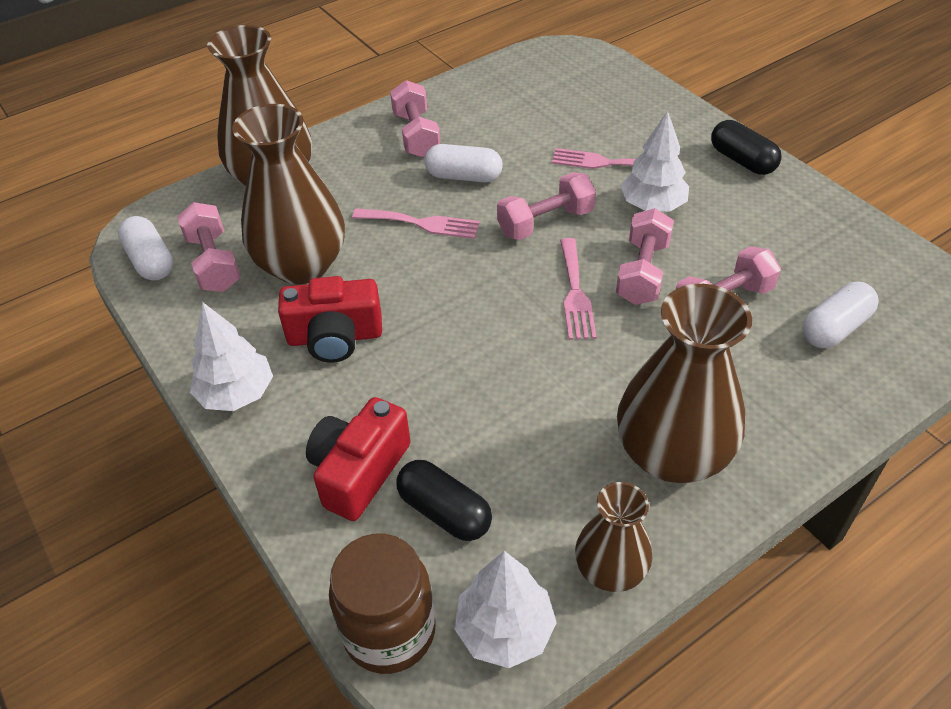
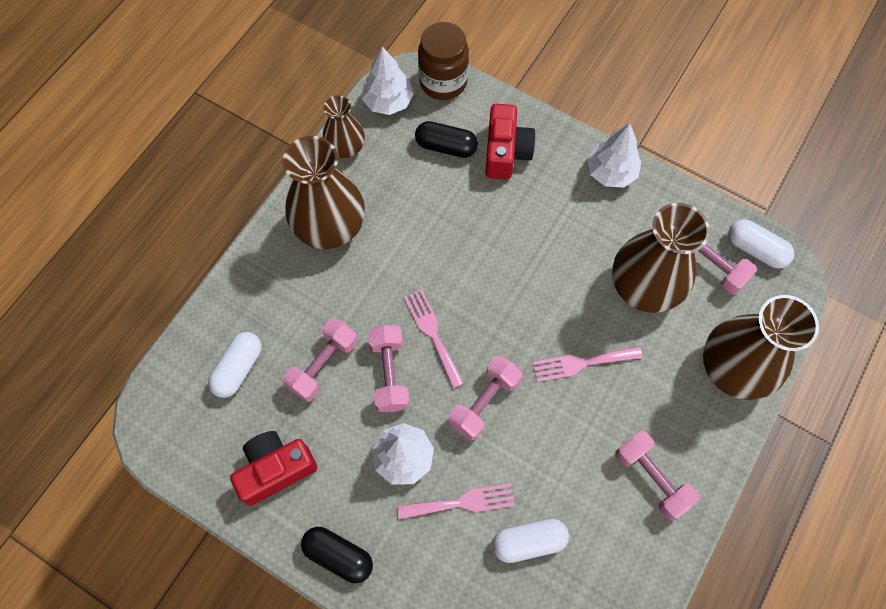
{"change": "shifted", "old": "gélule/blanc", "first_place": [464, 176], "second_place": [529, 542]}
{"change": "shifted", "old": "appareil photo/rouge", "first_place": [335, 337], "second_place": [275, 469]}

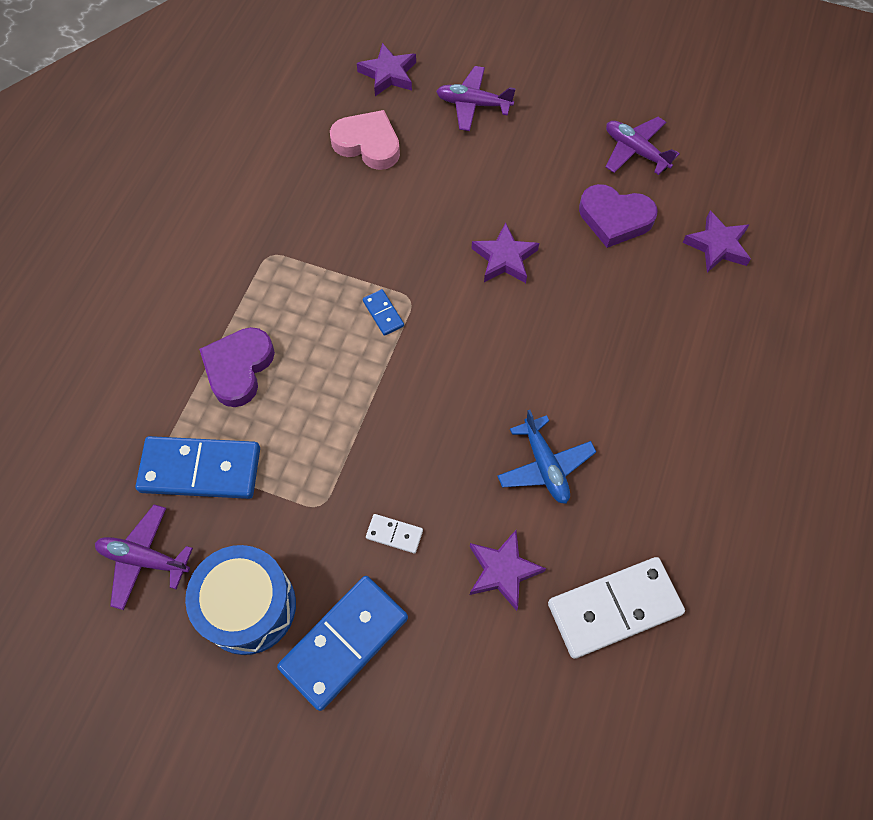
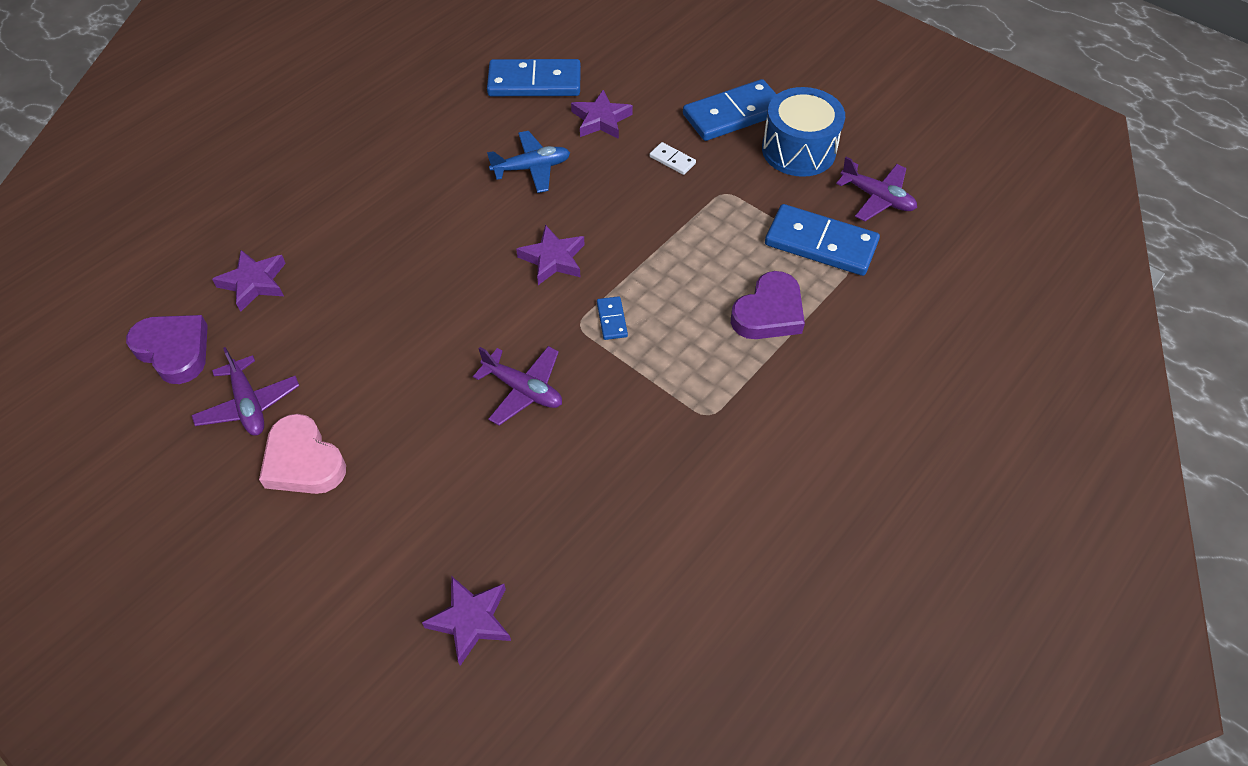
{"change": "shifted", "old": "avion/violet", "first_place": [473, 104], "second_place": [523, 390]}
{"change": "shifted", "old": "cœur/rose", "first_place": [368, 144], "second_place": [303, 461]}
{"change": "shifted", "old": "cœur/violet", "first_place": [615, 218], "second_place": [174, 350]}
{"change": "shifted", "old": "étoile/violet", "first_place": [504, 258], "second_place": [553, 259]}
{"change": "rotated", "old": "avion/bleu", "first_place": [545, 466], "second_place": [532, 168], "degrees": 75}
{"change": "repainted", "old": "domino/blanc", "new": "domino/bleu", "first_place": [614, 608], "second_place": [534, 82]}

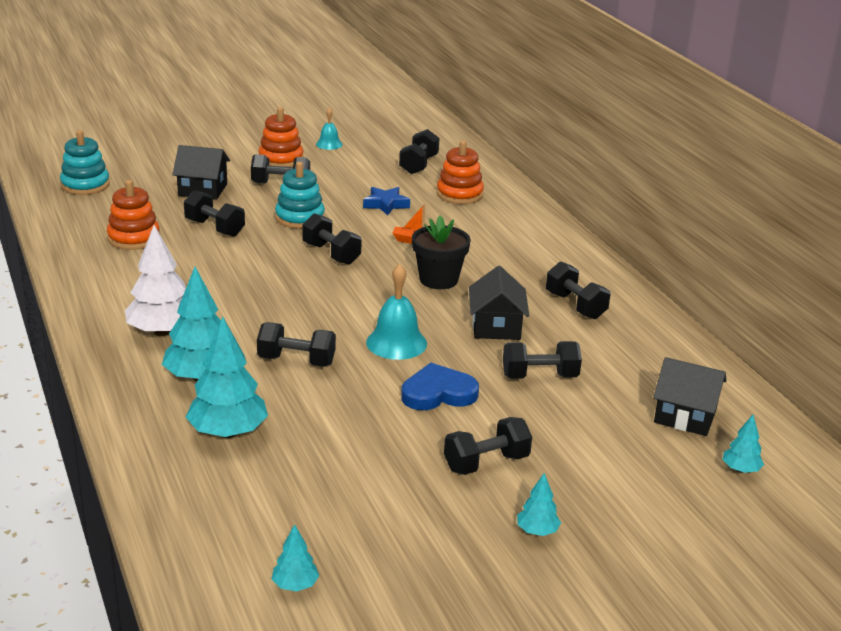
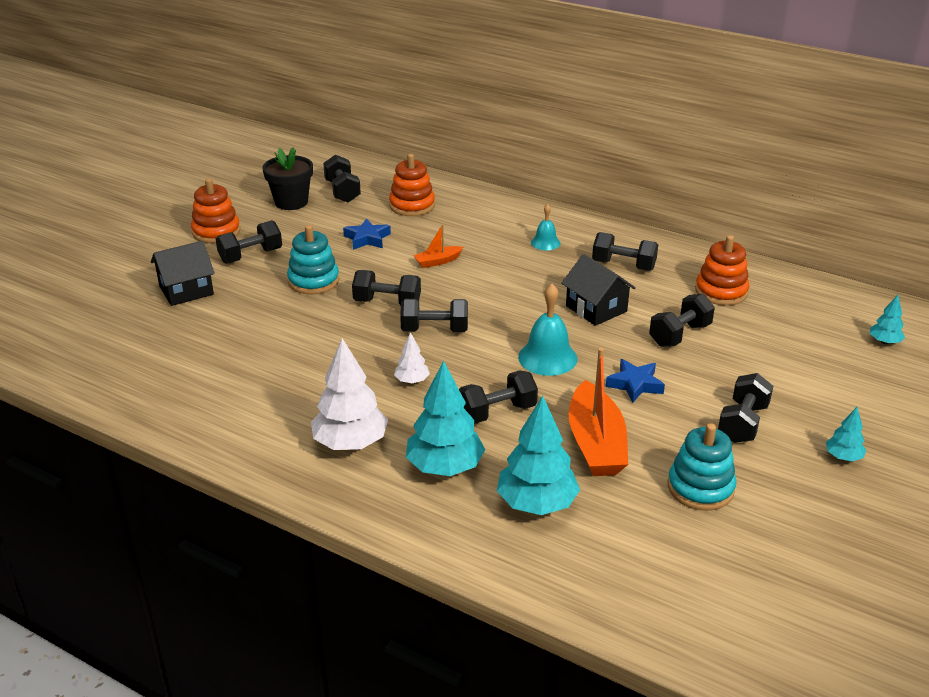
{"change": "shifted", "old": "cloche/turquoise", "first_place": [329, 144], "second_place": [545, 242]}
{"change": "shifted", "old": "jouet à empiler/turquoise", "first_place": [85, 185], "second_place": [700, 488]}
{"change": "shifted", "old": "jouet à empiler/orange", "first_place": [134, 238], "second_place": [721, 291]}
{"change": "shifted", "old": "haltère/noir", "first_place": [215, 228], "second_place": [434, 330]}
{"change": "shifted", "old": "pot de fleurs/noir", "first_place": [438, 280], "second_place": [291, 202]}
{"change": "gone", "old": "maison/noir", "first_place": [685, 416]}
{"change": "swapped", "old": "cœur/bleu", "new": "étoile/bleu", "first_place": [438, 393], "second_place": [635, 384]}
{"change": "gone", "old": "arbre/turquoise", "first_place": [295, 585]}
{"change": "new", "new": "arbre/blanc", "second_place": [412, 381]}
{"change": "new", "new": "bateau/orange", "second_place": [595, 443]}

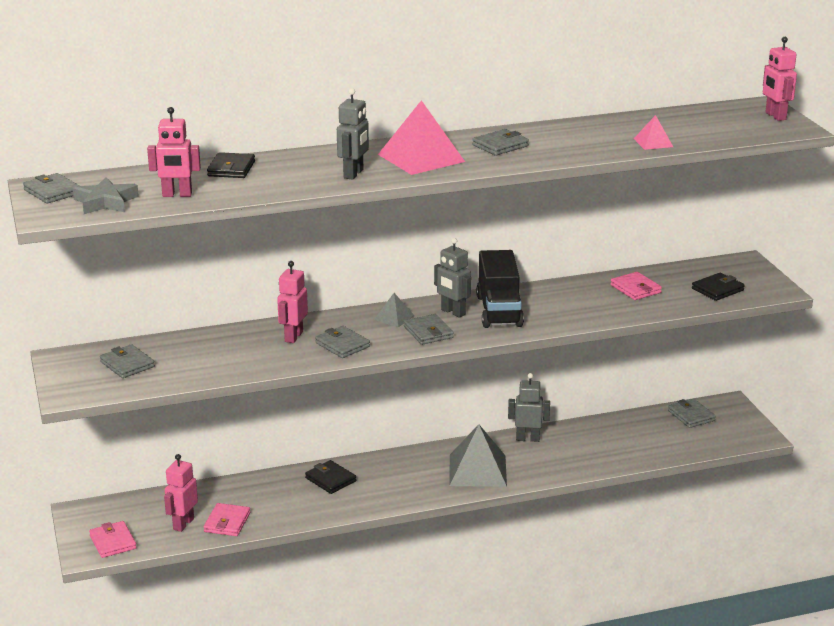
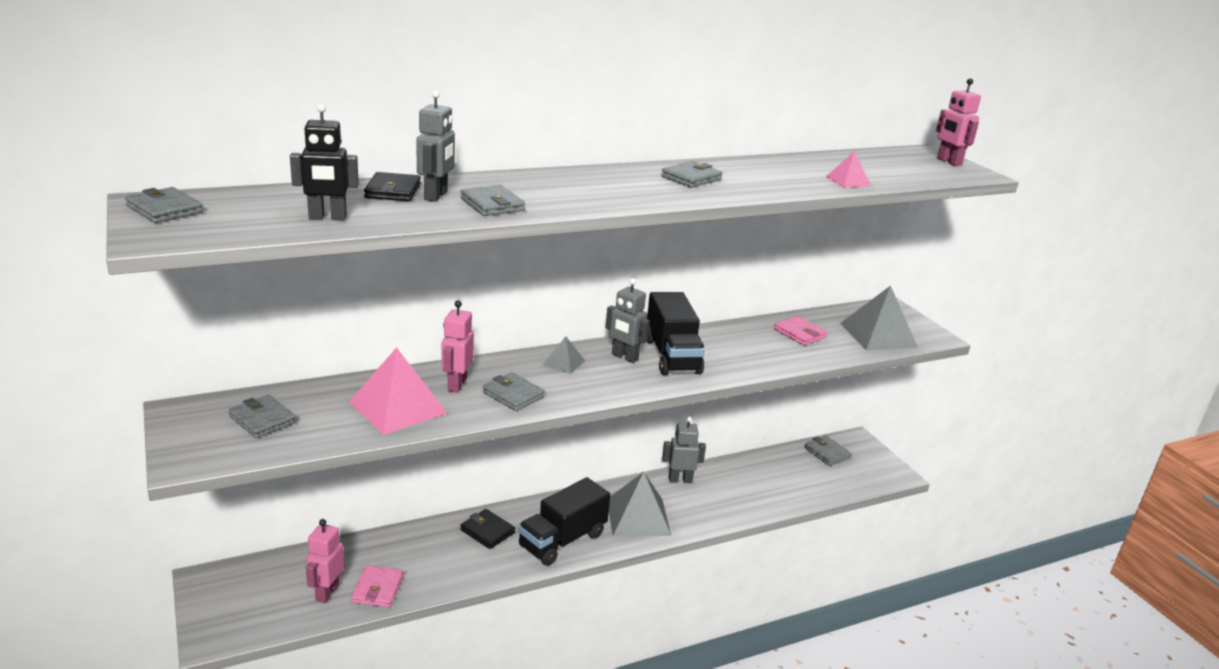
{"change": "shifted", "old": "robot/gris", "first_place": [354, 174], "second_place": [436, 196]}
{"change": "shifted", "old": "pyramide/rose", "first_place": [421, 158], "second_place": [398, 407]}
{"change": "repainted", "old": "robot/rose", "new": "robot/noir", "first_place": [177, 195], "second_place": [327, 218]}
{"change": "gone", "old": "étoile/gris", "first_place": [105, 202]}
{"change": "swapped", "old": "portefeuille/noir", "new": "pyramide/gris", "first_place": [717, 289], "second_place": [878, 335]}
{"change": "shifted", "old": "portefeuille/gris", "first_place": [428, 332], "second_place": [492, 204]}
{"change": "gone", "old": "portefeuille/rose", "first_place": [113, 542]}
{"change": "new", "new": "camion/noir", "second_place": [562, 540]}

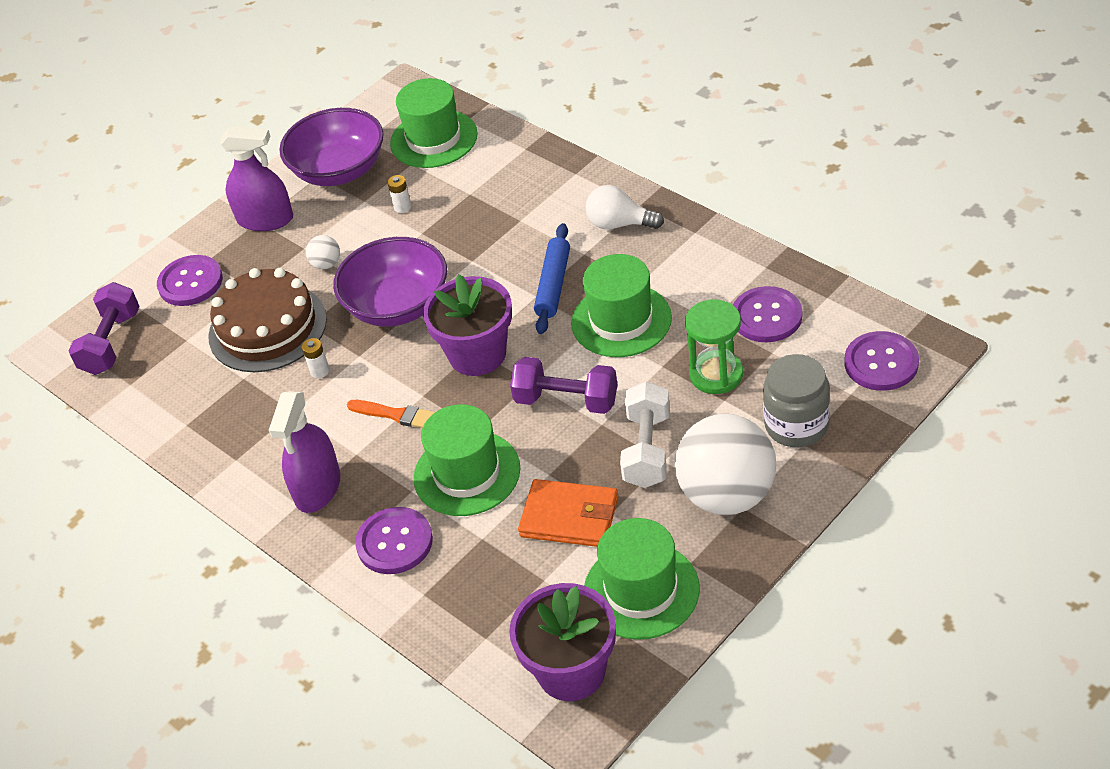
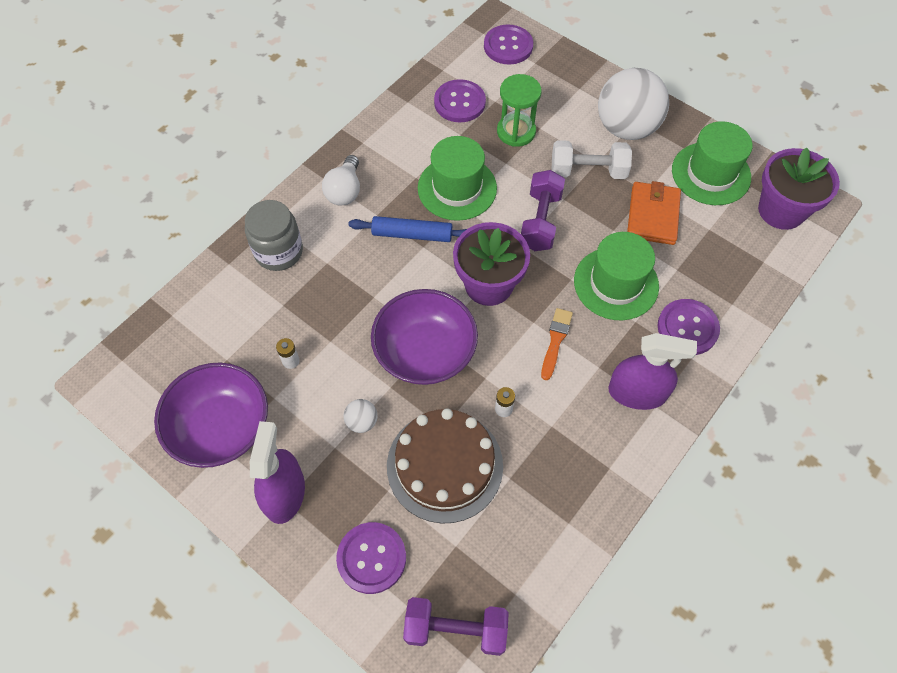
{"change": "gone", "old": "chapeau/vert", "first_place": [434, 139]}
{"change": "shifted", "old": "bocal/gris", "first_place": [796, 425], "second_place": [279, 251]}

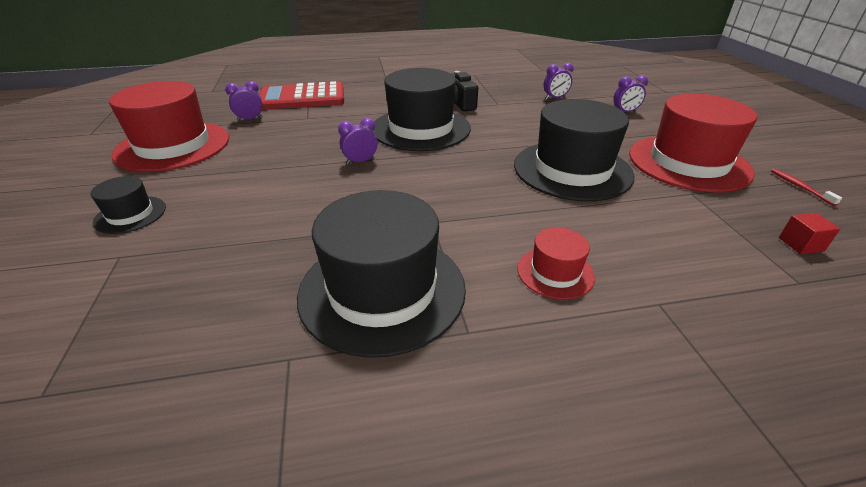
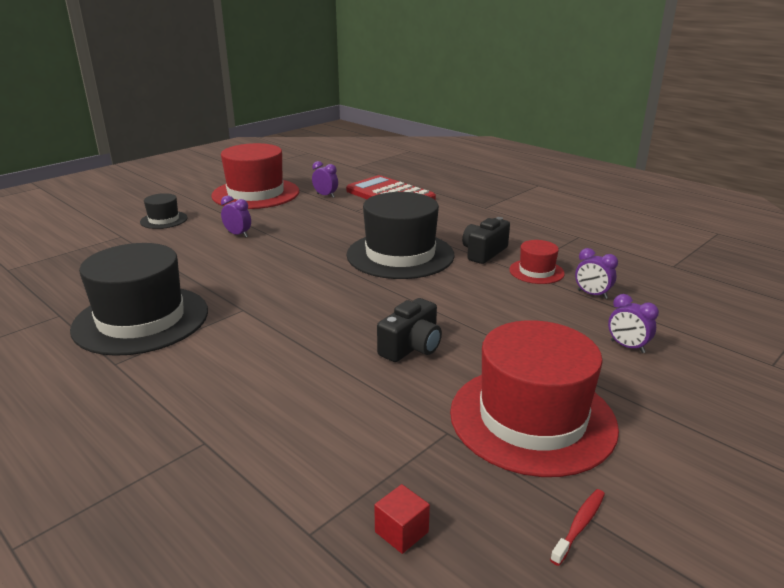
{"change": "swapped", "old": "chapeau/noir", "new": "appareil photo/noir", "first_place": [572, 170], "second_place": [411, 347]}
{"change": "shifted", "old": "réveil/violet", "first_place": [360, 162], "second_place": [238, 234]}
{"change": "shifted", "old": "chapeau/rouge", "first_place": [555, 272], "second_place": [536, 271]}

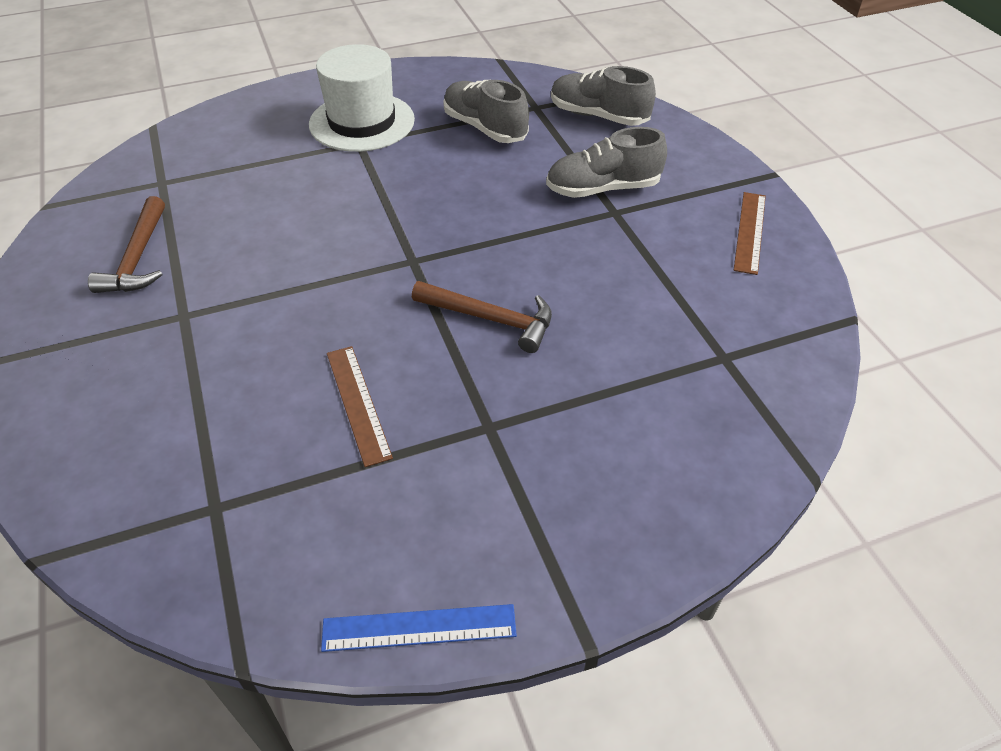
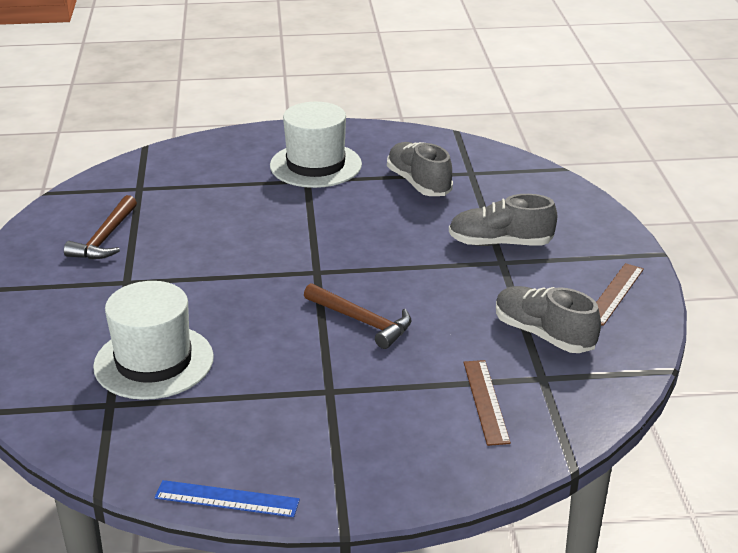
{"change": "shifted", "old": "chaussure/gris", "first_place": [598, 116], "second_place": [543, 334]}
{"change": "shifted", "old": "règle/marron", "first_place": [358, 403], "second_place": [486, 401]}
{"change": "new", "new": "chapeau/blanc", "second_place": [154, 362]}

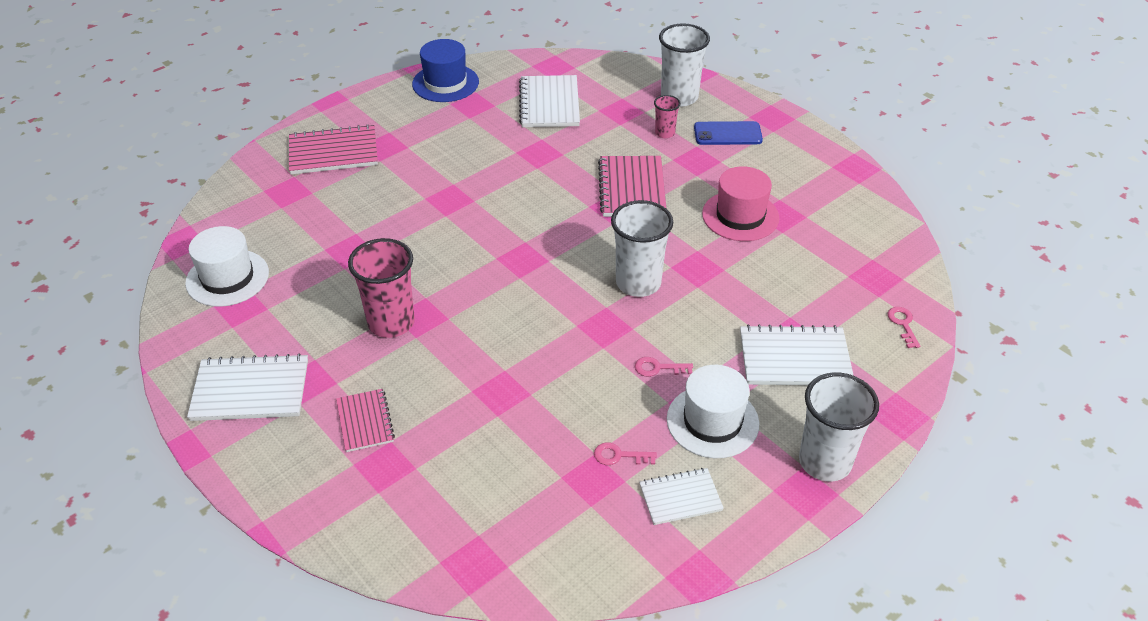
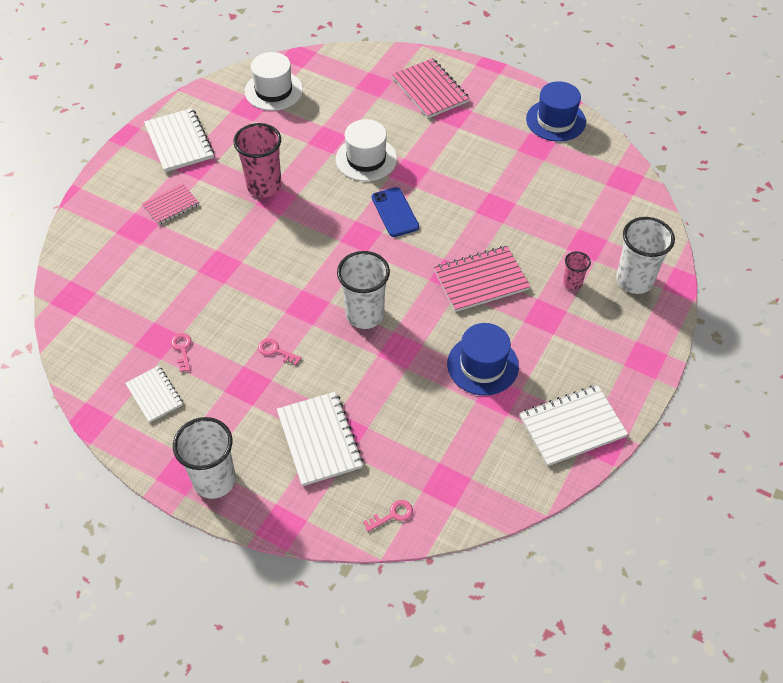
{"change": "shifted", "old": "carnet/blanc", "first_place": [549, 103], "second_place": [572, 426]}
{"change": "shifted", "old": "téléphone/bleu", "first_place": [727, 134], "second_place": [395, 212]}
{"change": "repainted", "old": "chapeau/rose", "new": "chapeau/bleu", "first_place": [740, 216], "second_place": [482, 365]}
{"change": "rotated", "old": "clé/rose", "first_place": [658, 368], "second_place": [276, 351], "degrees": -45}
{"change": "shifted", "old": "chapeau/blanc", "first_place": [712, 421], "second_place": [366, 159]}

